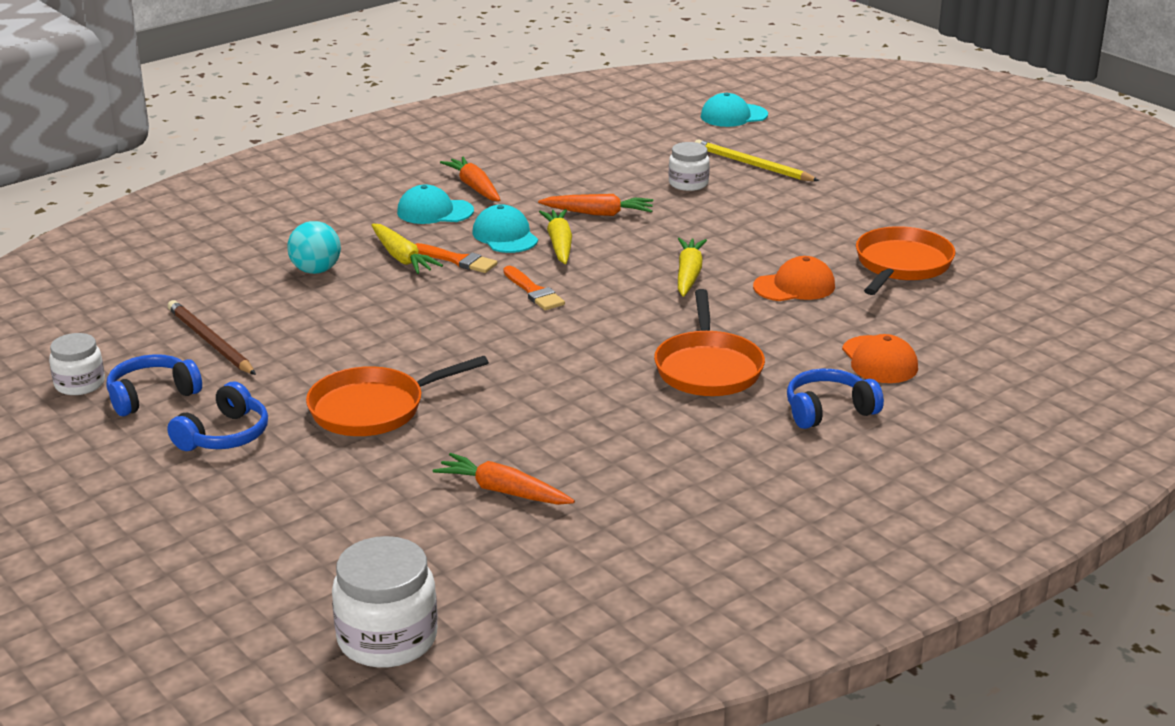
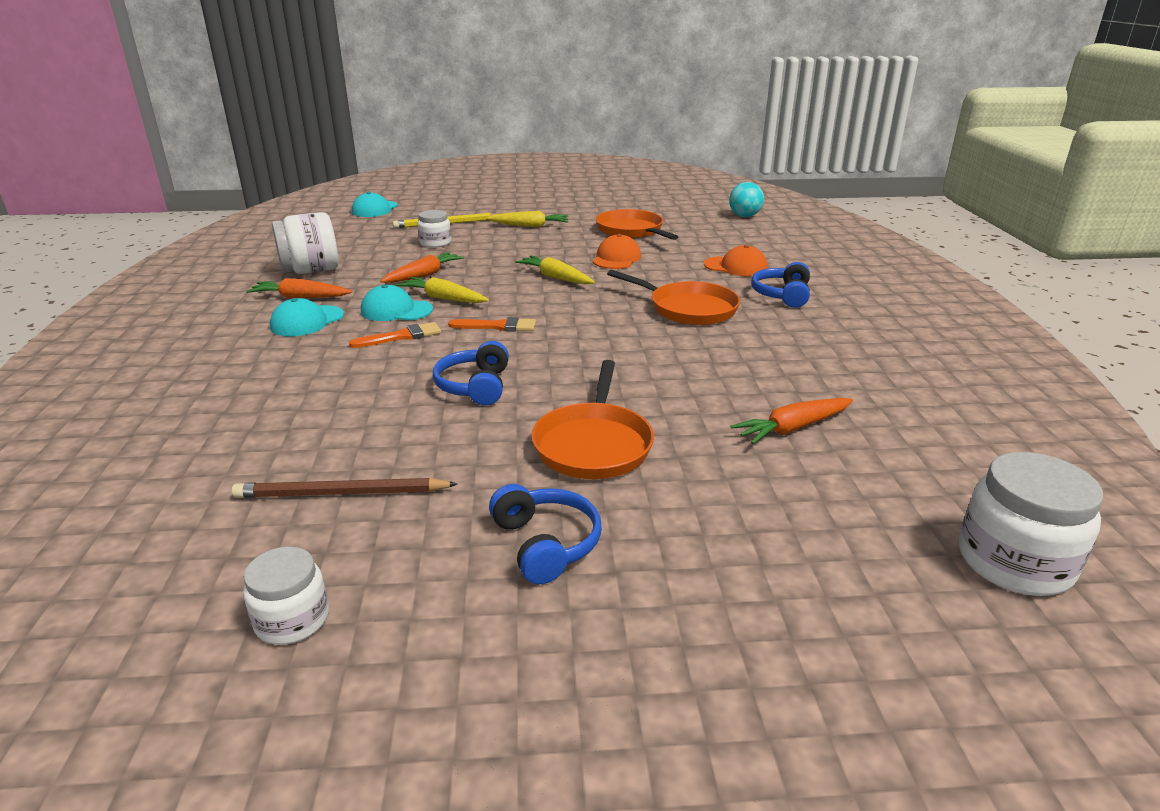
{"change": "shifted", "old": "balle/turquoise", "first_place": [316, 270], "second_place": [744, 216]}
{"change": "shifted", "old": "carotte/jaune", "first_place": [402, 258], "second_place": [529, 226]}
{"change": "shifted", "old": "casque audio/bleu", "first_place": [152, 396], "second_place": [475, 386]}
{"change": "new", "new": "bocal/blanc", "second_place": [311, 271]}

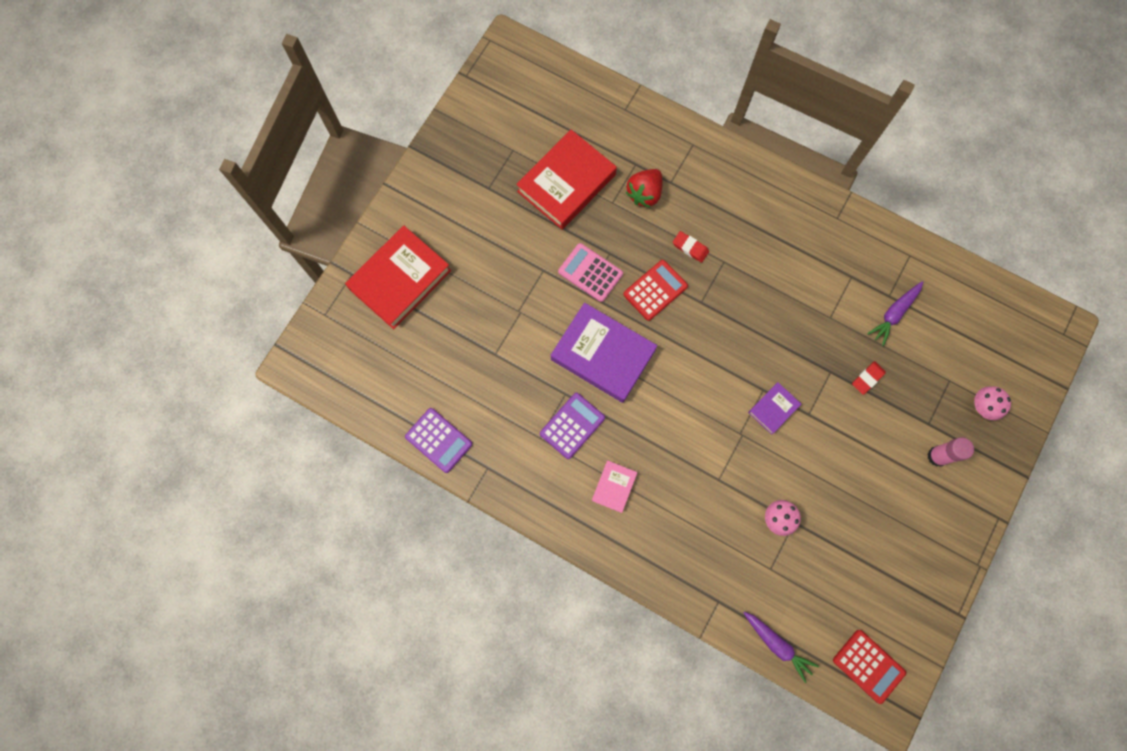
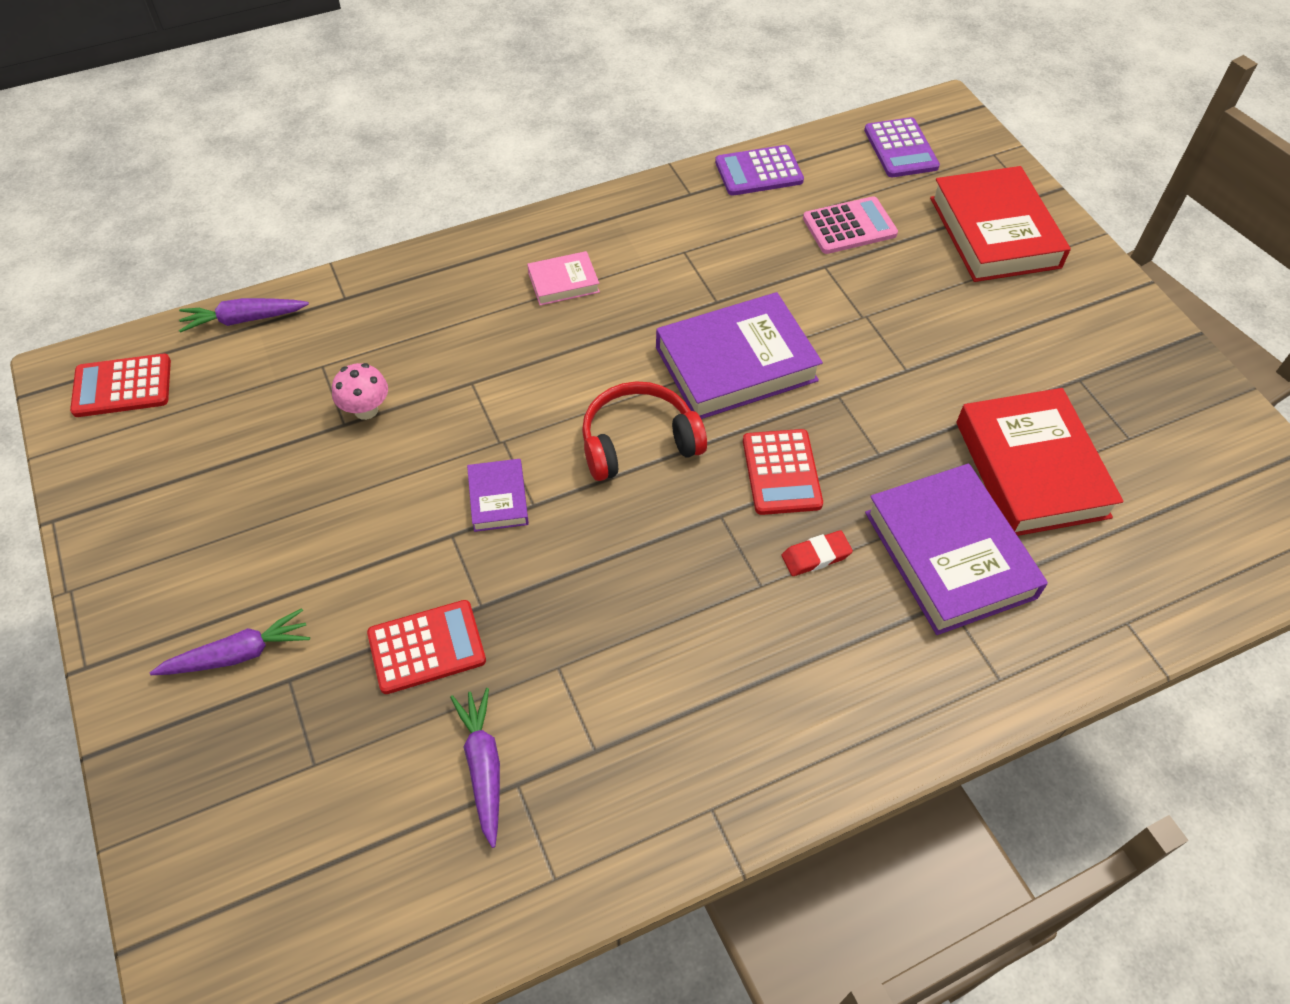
{"change": "swapped", "old": "fraise/rouge", "new": "livre/violet", "first_place": [644, 194], "second_place": [949, 554]}
{"change": "shifted", "old": "calculatrice/rose", "first_place": [590, 272], "second_place": [849, 226]}
{"change": "swapped", "old": "gomme/rouge", "new": "calculatrice/rouge", "first_place": [867, 378], "second_place": [427, 647]}
{"change": "gone", "old": "champignon/rose", "first_place": [982, 406]}
{"change": "shifted", "old": "calculatrice/violet", "first_place": [572, 426], "second_place": [900, 149]}
{"change": "swapped", "old": "bâton de colle/rose", "new": "carotte/violet", "first_place": [937, 456], "second_place": [239, 654]}
{"change": "rotated", "old": "livre/rose", "first_place": [614, 487], "second_place": [563, 282], "degrees": -75}
{"change": "new", "new": "casque audio/rouge", "second_place": [638, 442]}

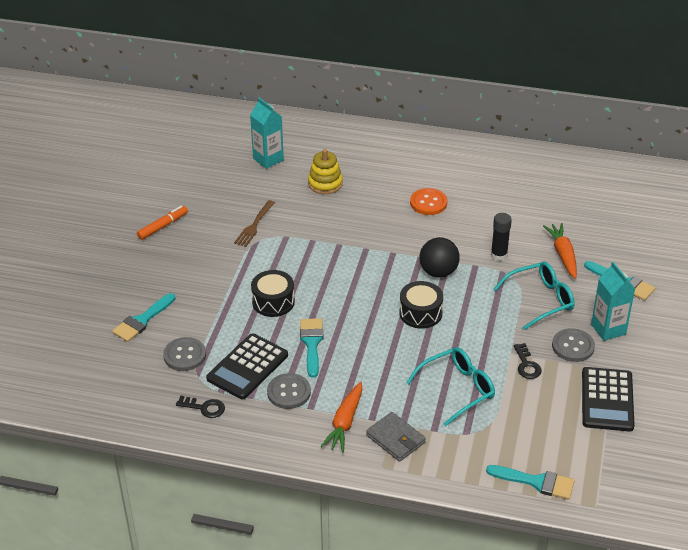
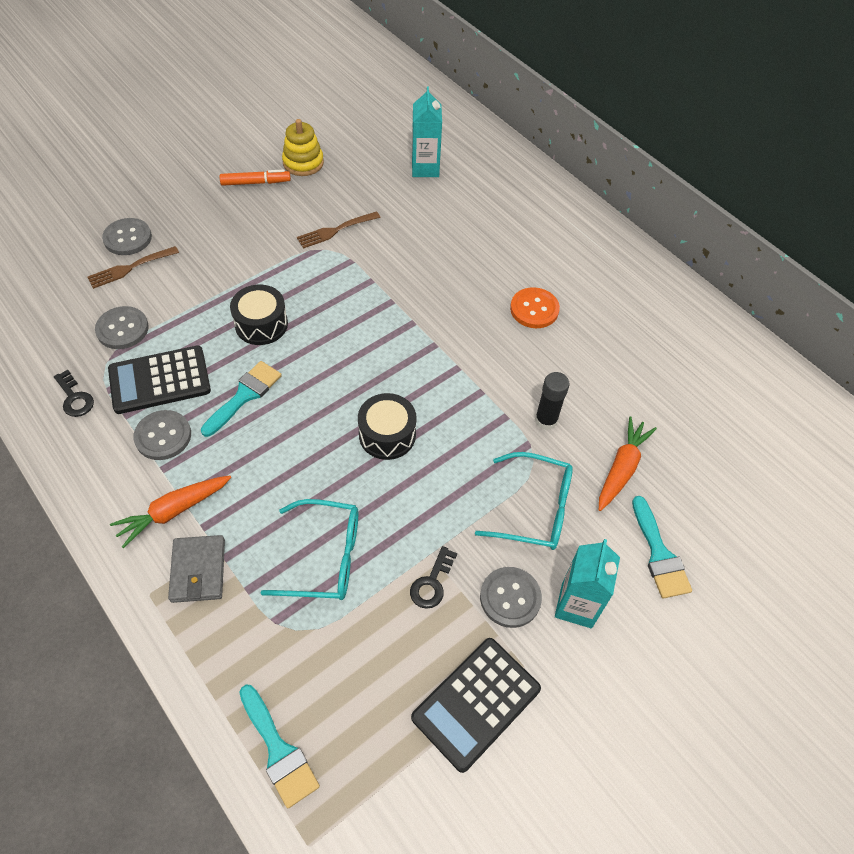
{"change": "shifted", "old": "jouet à empiler/jaune", "first_place": [325, 184], "second_place": [303, 163]}
{"change": "gone", "old": "balle/noir", "first_place": [438, 272]}
{"change": "swapped", "old": "pinceau/turquoise", "new": "fourchette/marron", "first_place": [142, 320], "second_place": [130, 268]}
{"change": "new", "new": "bouton/gris", "second_place": [127, 238]}

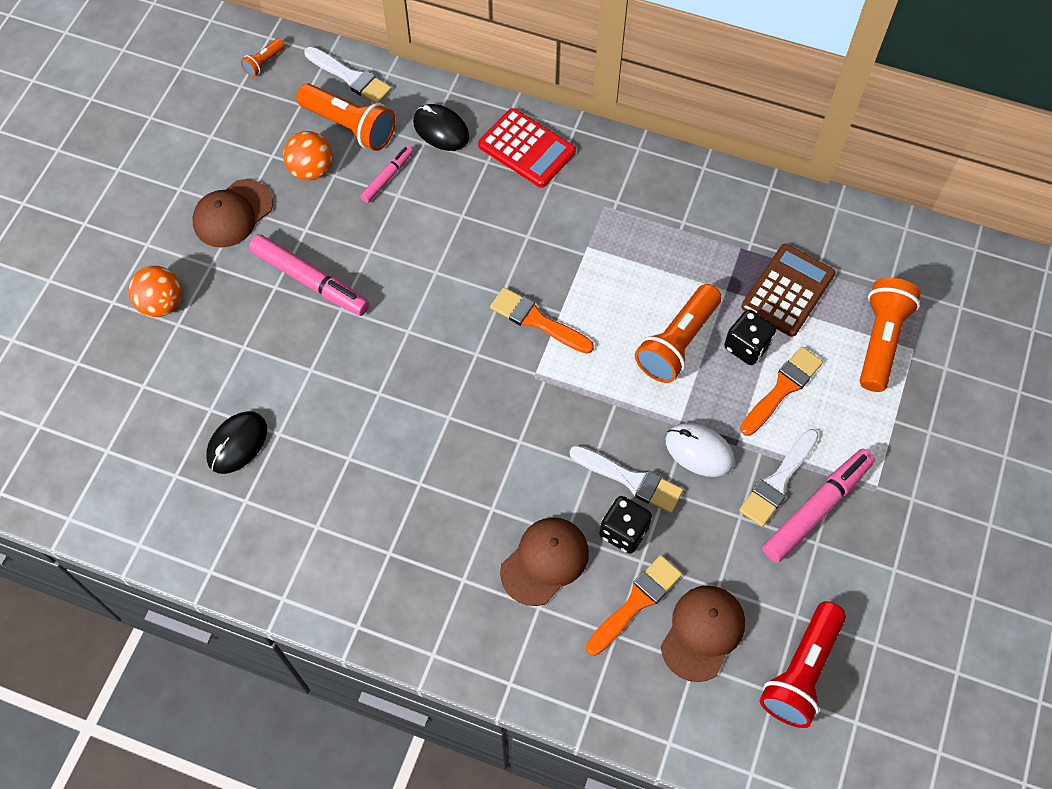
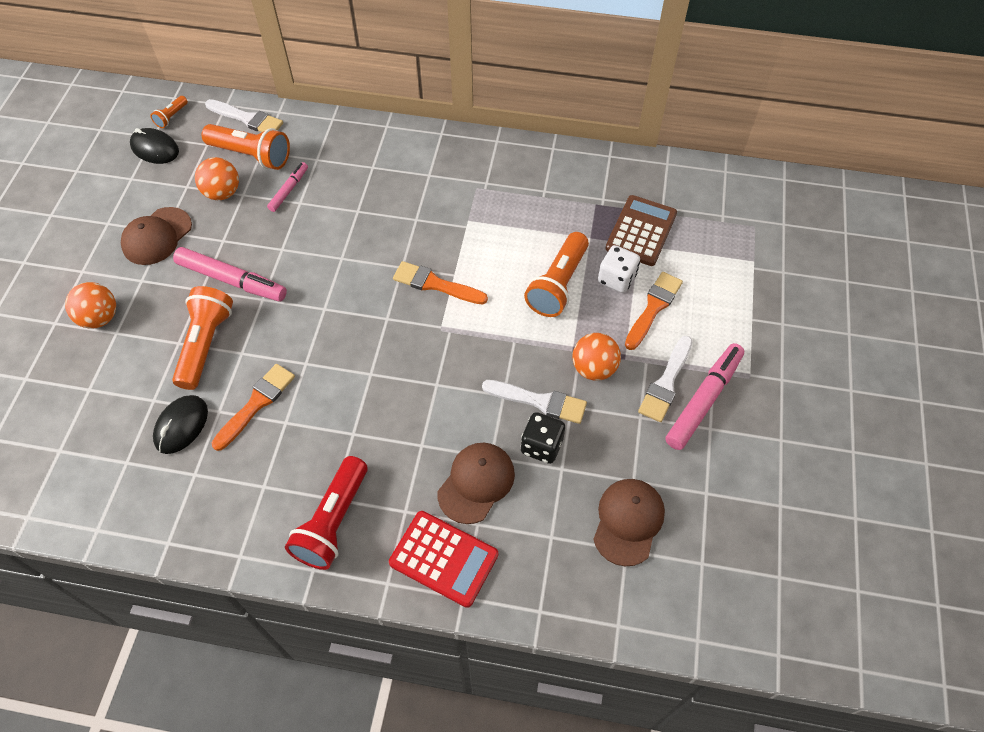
{"change": "shifted", "old": "souris/noir", "first_place": [441, 130], "second_place": [155, 149]}
{"change": "shifted", "old": "calculatrice/rouge", "first_place": [526, 149], "second_place": [443, 559]}
{"change": "shifted", "old": "lampe de poche/orange", "first_place": [880, 341], "second_place": [206, 344]}
{"change": "repainted", "old": "dé/noir", "new": "dé/blanc", "first_place": [746, 346], "second_place": [616, 279]}
{"change": "swapped", "old": "souris/blanc", "new": "balle/orange", "first_place": [699, 451], "second_place": [594, 368]}
{"change": "shifted", "old": "pinceau/orange", "first_place": [636, 602], "second_place": [256, 404]}
{"change": "shifted", "old": "lampe de poche/rouge", "first_place": [801, 671], "second_place": [333, 521]}

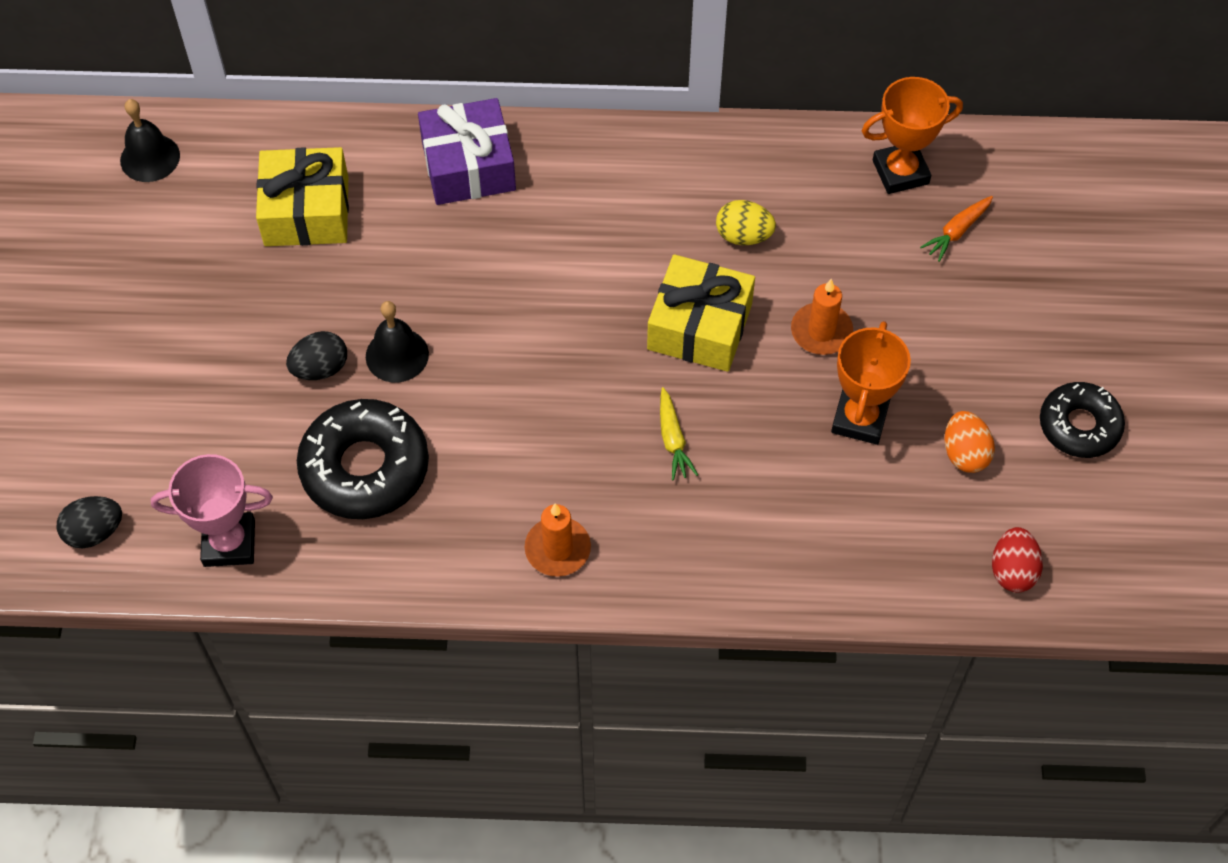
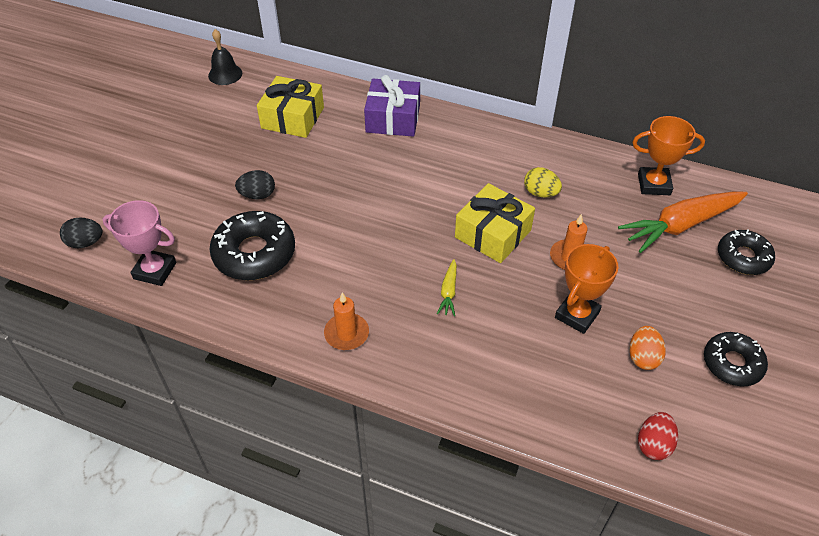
{"change": "scaled", "old": "carotte/orange", "first_place": [957, 232], "second_place": [680, 225], "factor": 2.21}
{"change": "gone", "old": "cloche/noir", "first_place": [397, 355]}
{"change": "new", "new": "beignet/noir", "second_place": [743, 257]}

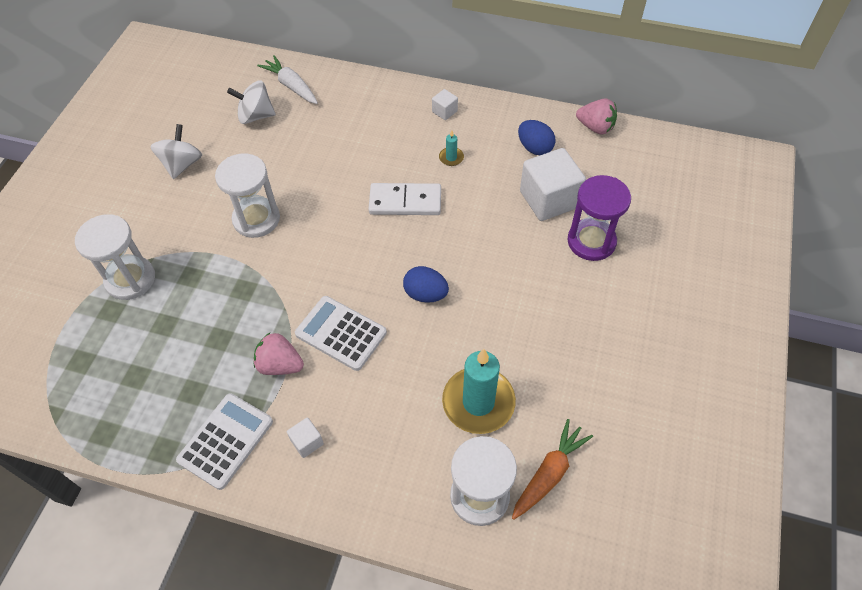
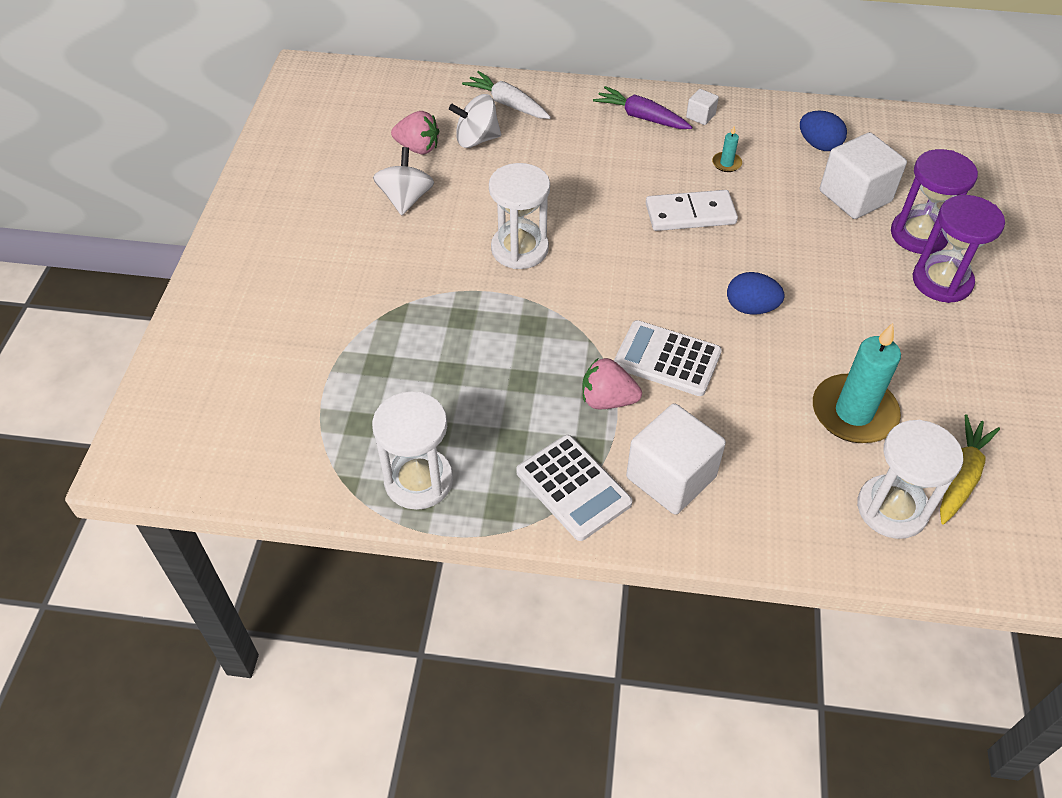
{"change": "shifted", "old": "fraise/rose", "first_place": [595, 127], "second_place": [418, 148]}
{"change": "shifted", "old": "sablier/blanc", "first_place": [130, 279], "second_place": [418, 480]}
{"change": "rotated", "old": "calculatrice/blanc", "first_place": [226, 441], "second_place": [573, 488], "degrees": 120}
{"change": "scaled", "old": "cube/blanc", "first_place": [307, 442], "second_place": [670, 477], "factor": 2.2}
{"change": "repainted", "old": "carotte/orange", "new": "carotte/jaune", "first_place": [549, 473], "second_place": [961, 476]}
{"change": "new", "new": "carotte/violet", "second_place": [641, 117]}
{"change": "new", "new": "sablier/violet", "second_place": [942, 281]}

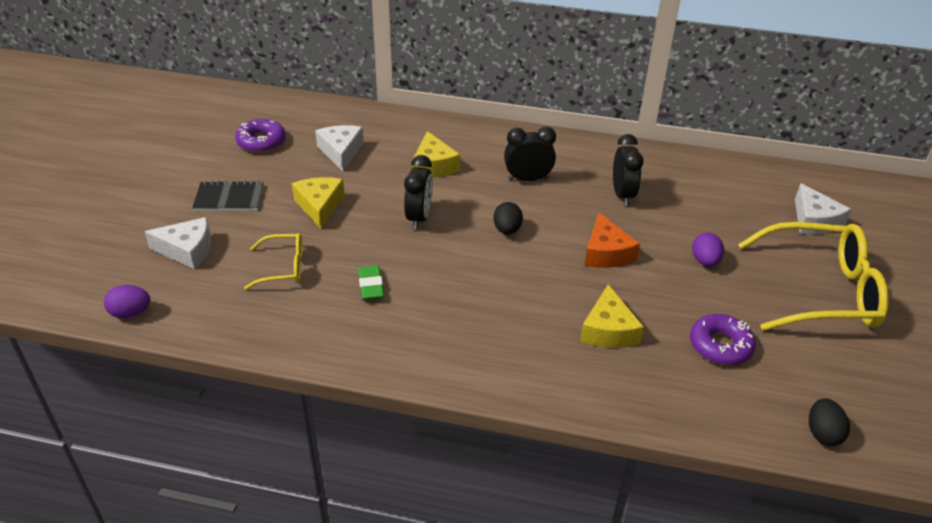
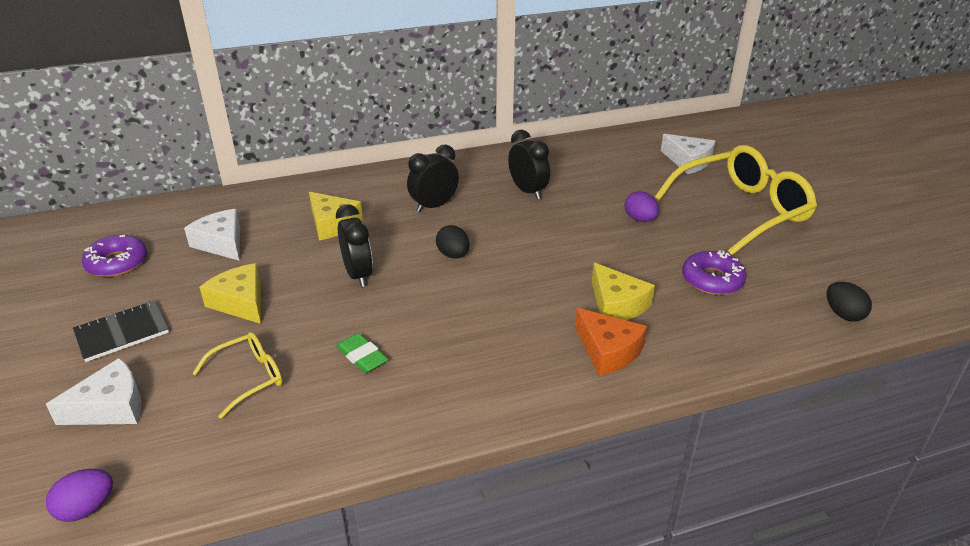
{"change": "shifted", "old": "fromage/orange", "first_place": [606, 253], "second_place": [608, 351]}

